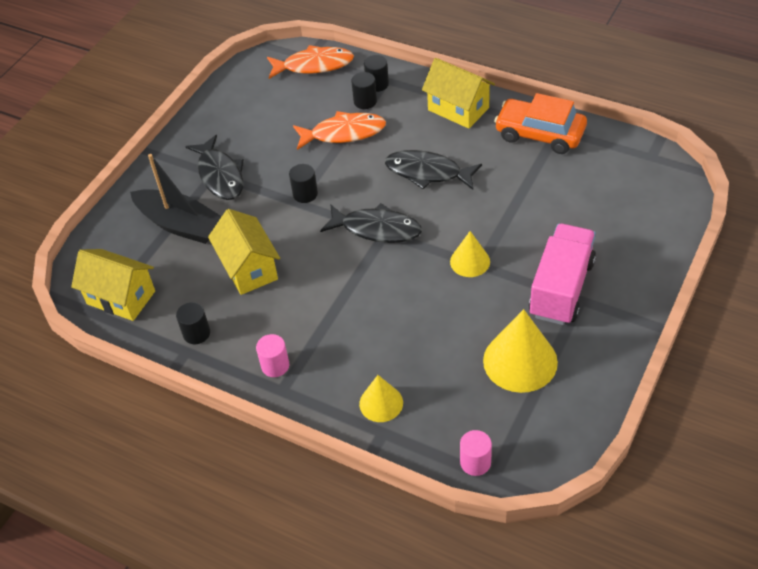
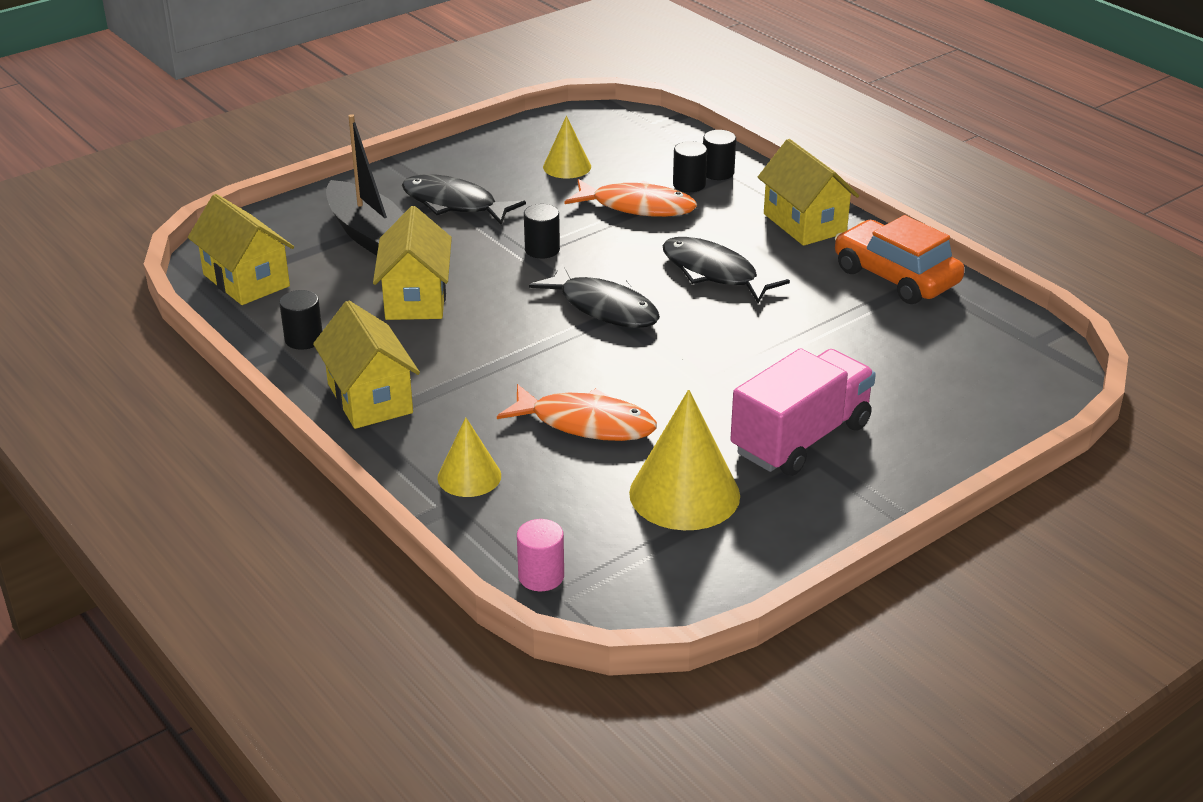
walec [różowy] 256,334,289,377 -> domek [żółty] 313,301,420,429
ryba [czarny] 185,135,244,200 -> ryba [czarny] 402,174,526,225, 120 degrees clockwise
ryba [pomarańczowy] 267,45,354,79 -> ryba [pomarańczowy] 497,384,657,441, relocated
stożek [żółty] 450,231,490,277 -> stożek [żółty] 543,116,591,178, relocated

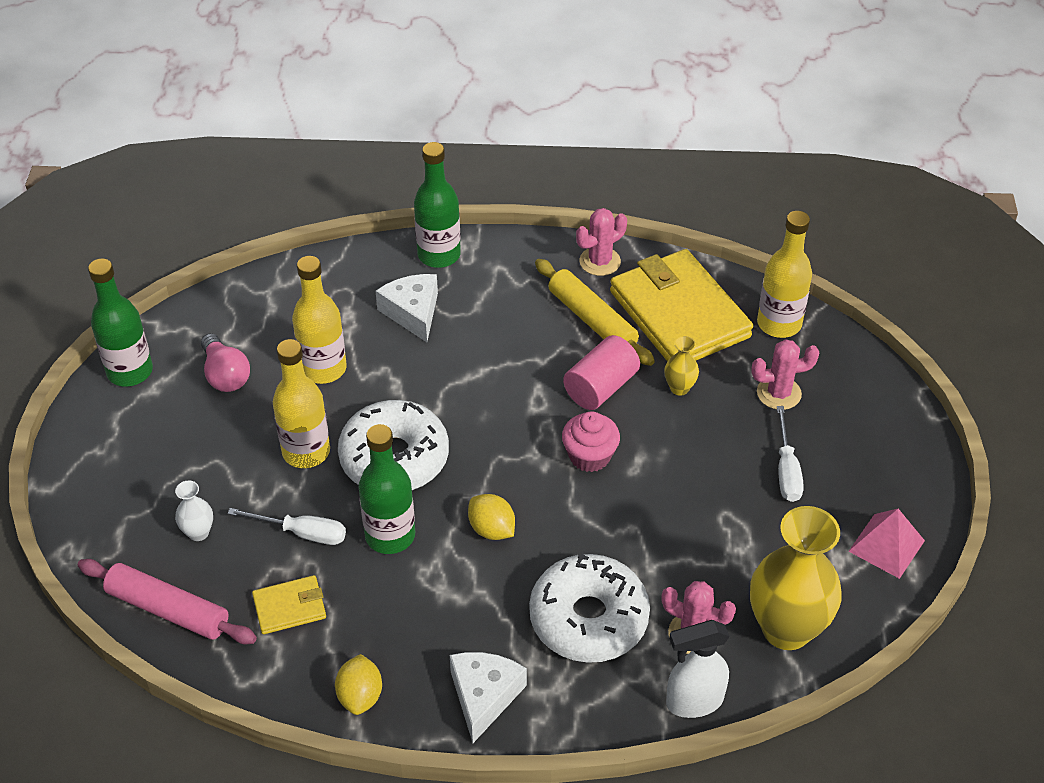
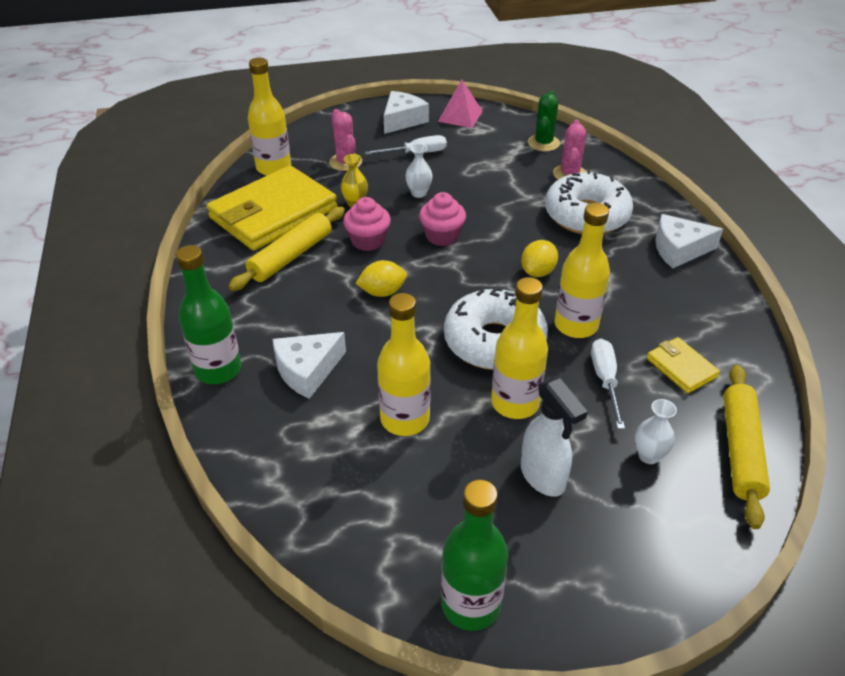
walec [różowy] 563,335,640,410 -> muffinka [różowy] 343,197,391,251
cytryna [żółty] 335,654,382,715 -> cytryna [żółty] 356,260,407,297, relocated
none -> ser [biały] 384,91,429,134
none -> wazon [biały] 405,144,433,198
spryskiwacz [biały] 666,620,730,718 -> spryskiwacz [biały] 521,378,588,497, relocated
wazon [żółty] 750,506,842,650 -> kaktus [zielony] 528,91,560,151
butelka [zielony] 359,424,415,554 -> butelka [żółty] 554,203,610,338
wałek do ciasta [różowy] 78,559,257,644 -> wałek do ciasta [żółty] 724,365,770,529
żarówka [różowy] 201,333,250,392 -> none
kaktus [różowy] 576,208,627,276 -> none

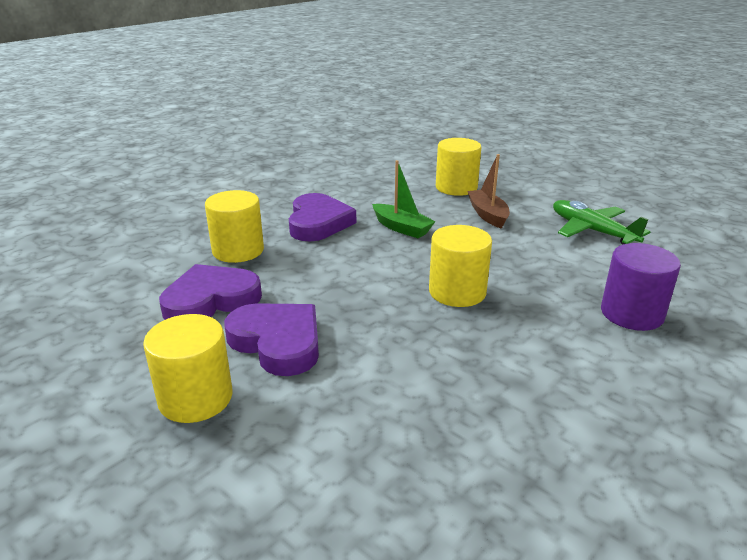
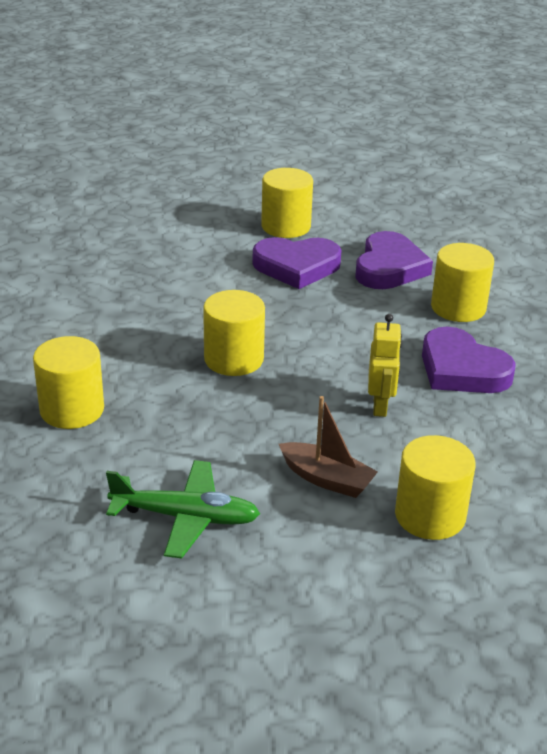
walec [fioletowy] 601,243,681,331 -> walec [żółty] 33,336,104,429
łódka [zielony] 372,160,436,238 -> robot [żółty] 368,314,402,417

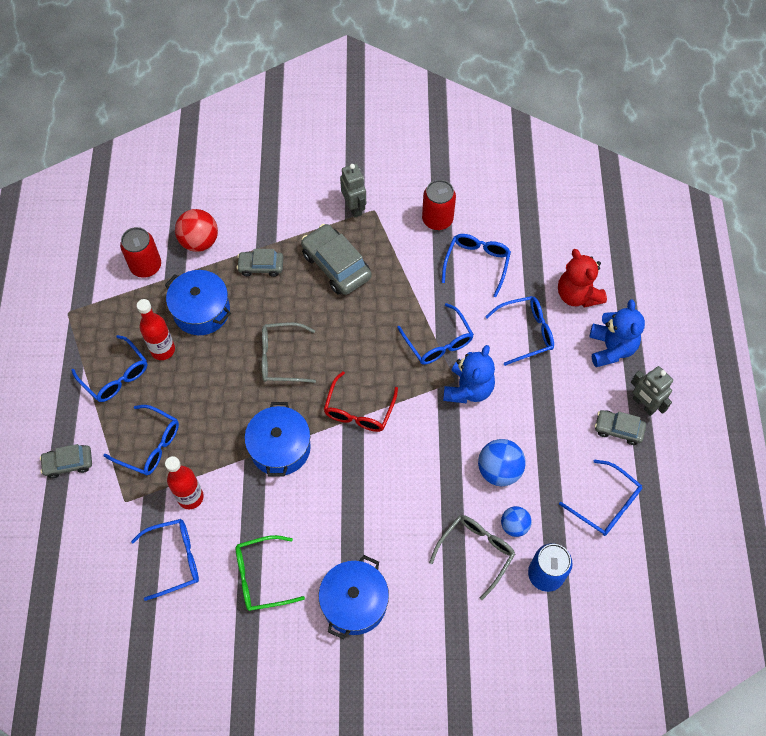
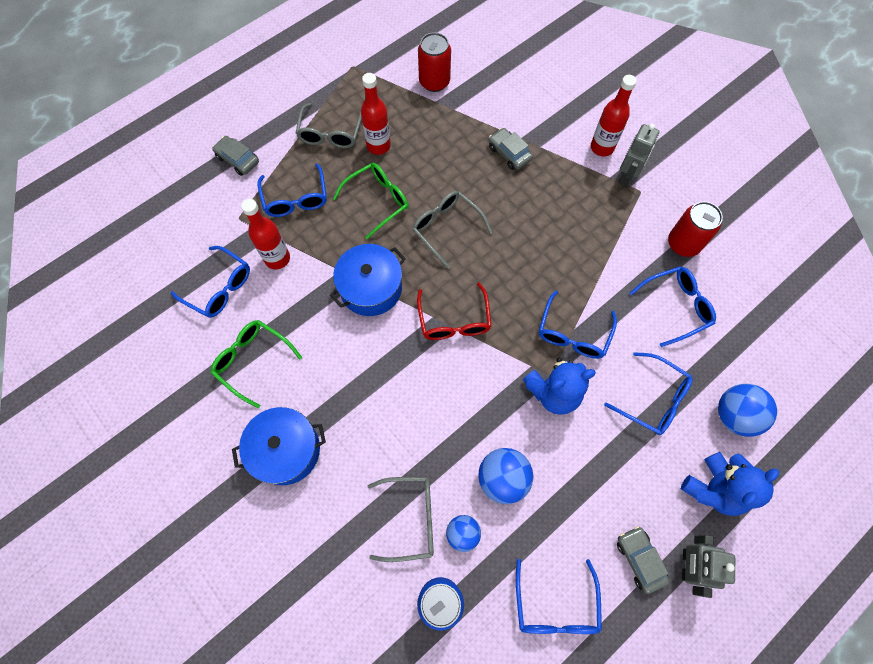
okulary [niebieski] 71,335,147,402 -> okulary [szary] 296,103,362,148
none -> okulary [zielony] 333,163,409,239
okulary [czerwony] 324,372,398,432 -> okulary [czerwony] 417,282,491,340, 75 degrees counterclockwise
none -> butelka [czerwony] 591,75,637,157
miś [czerwony] 558,249,607,307 -> piłka [niebieski] 718,384,777,437
garnek [niebieski] 165,270,231,335 -> none
piłka [czerwony] 175,209,218,252 -> none
samochód [szary] 301,224,372,295 -> none

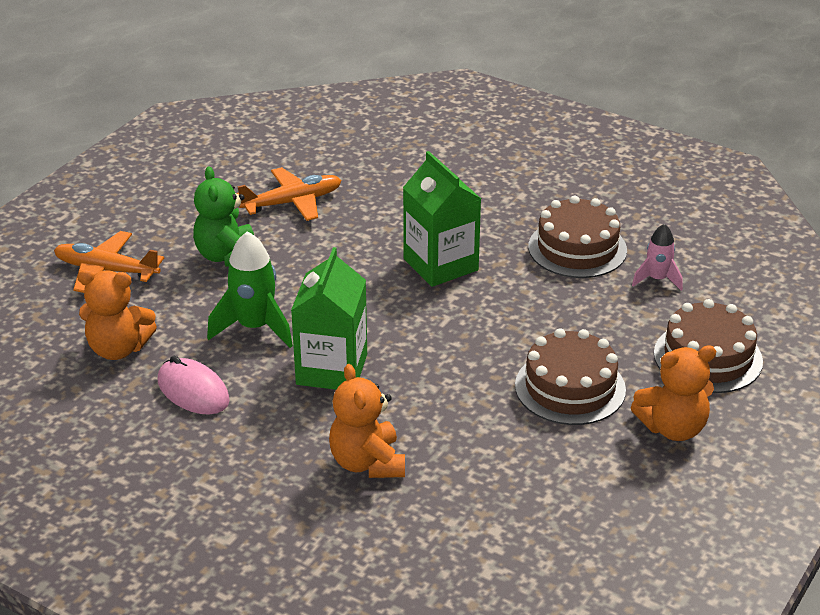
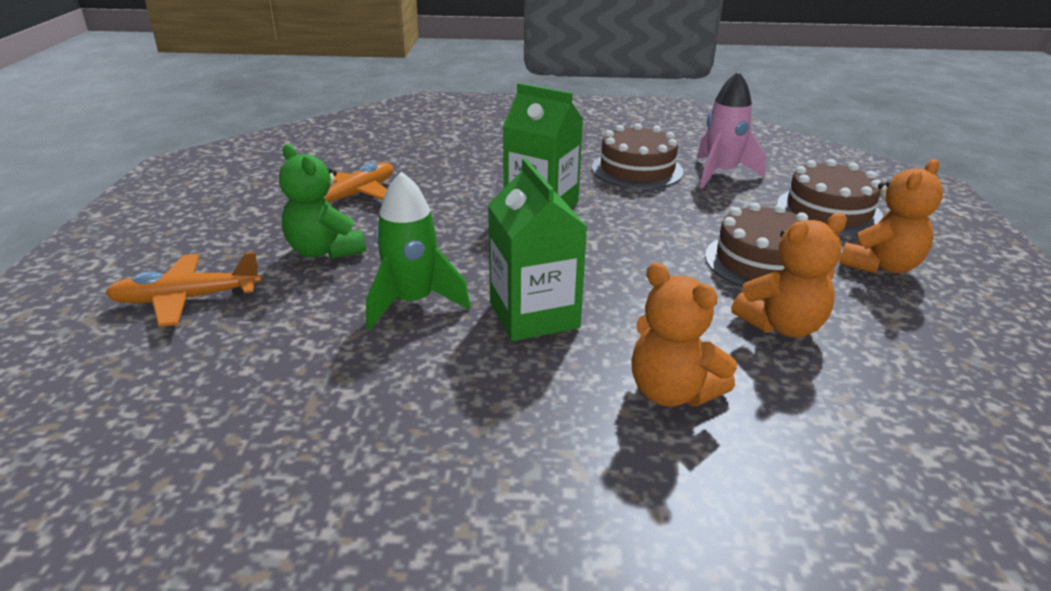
rakieta [różowy] 632,224,683,291 -> rakieta [różowy] 697,71,766,188, x1.66
miś [pomarańczowy] 77,270,157,360 -> miś [pomarańczowy] 731,213,847,337, relocated
myszka [różowy] 157,356,230,415 -> none

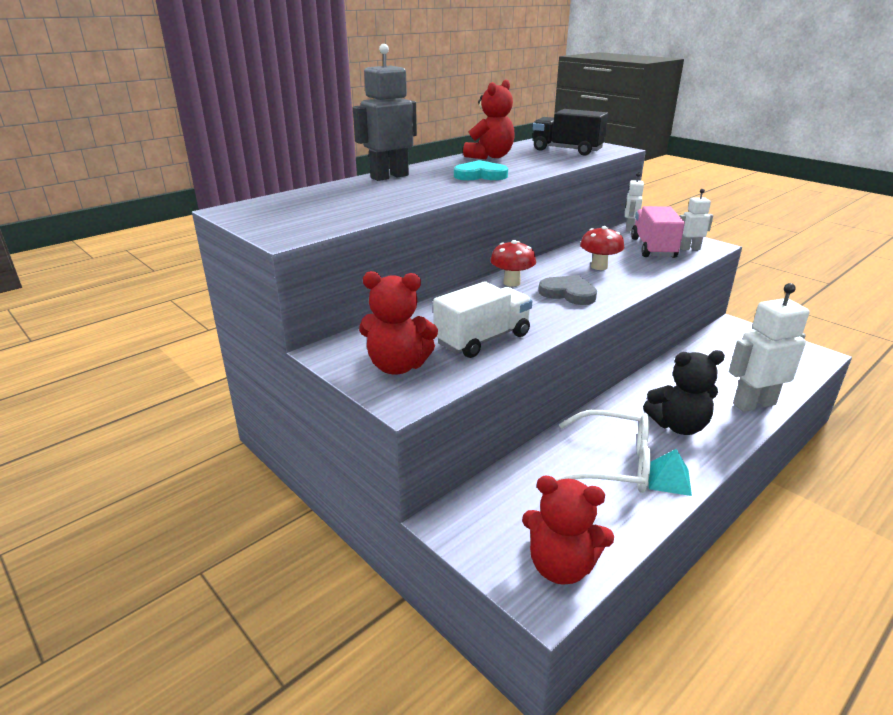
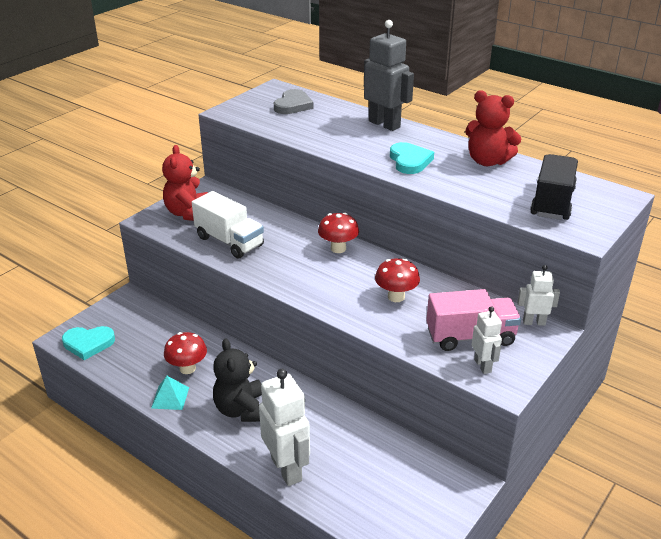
miś [czerwony] 522,476,614,585 -> serce [turkusowy] 62,326,115,360
okulary [biały] 554,410,651,493 -> grzyb [czerwony] 164,332,207,374
serce [szary] 539,275,597,305 -> serce [szary] 274,89,314,114, relocated

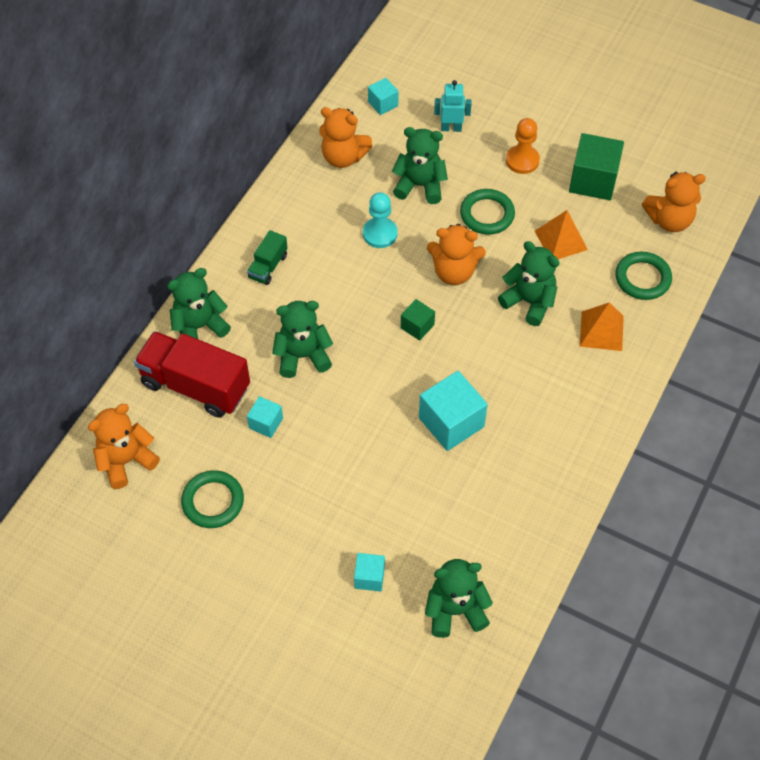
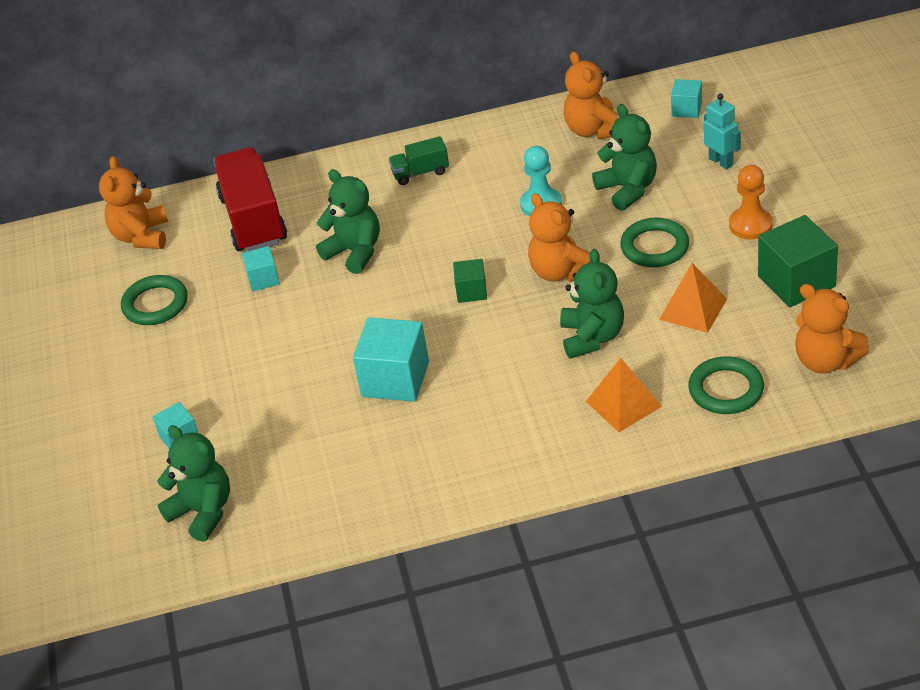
miś [pomarańczowy] 88,404,160,489 -> miś [pomarańczowy] 99,156,168,249, 105 degrees counterclockwise
miś [zielony] 167,268,231,339 -> none

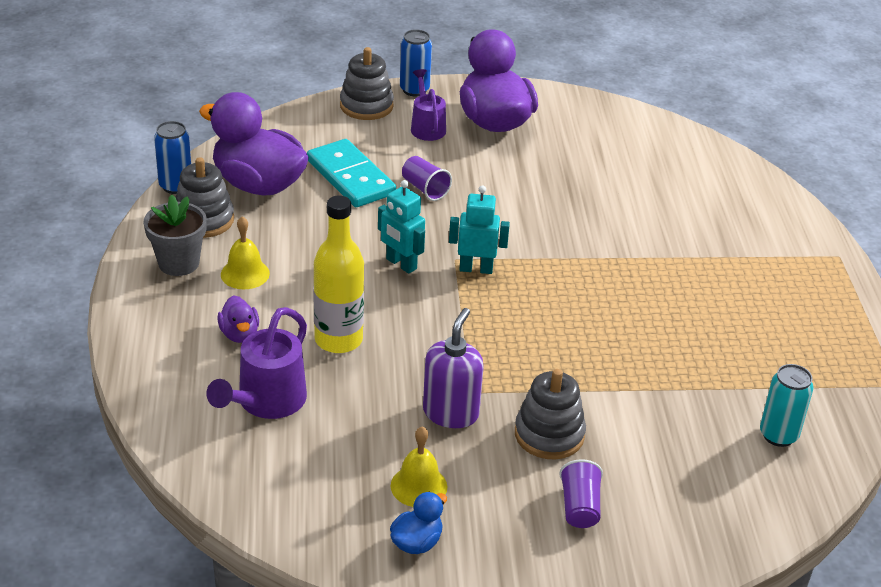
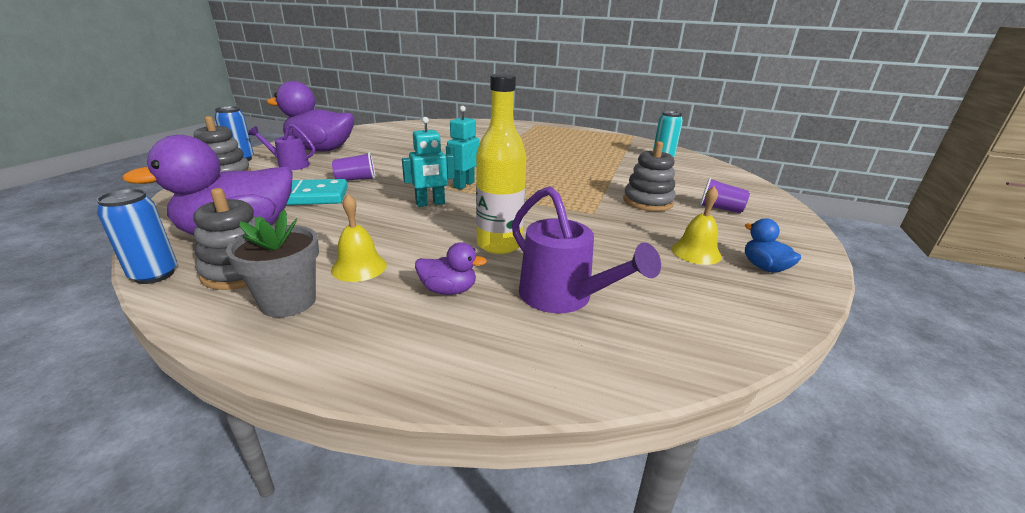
dozownik mydła [fioletowy] 423,308,484,428 -> none

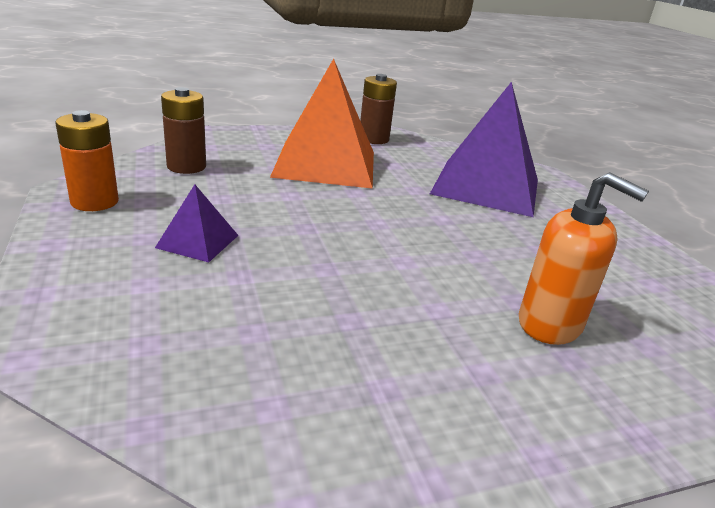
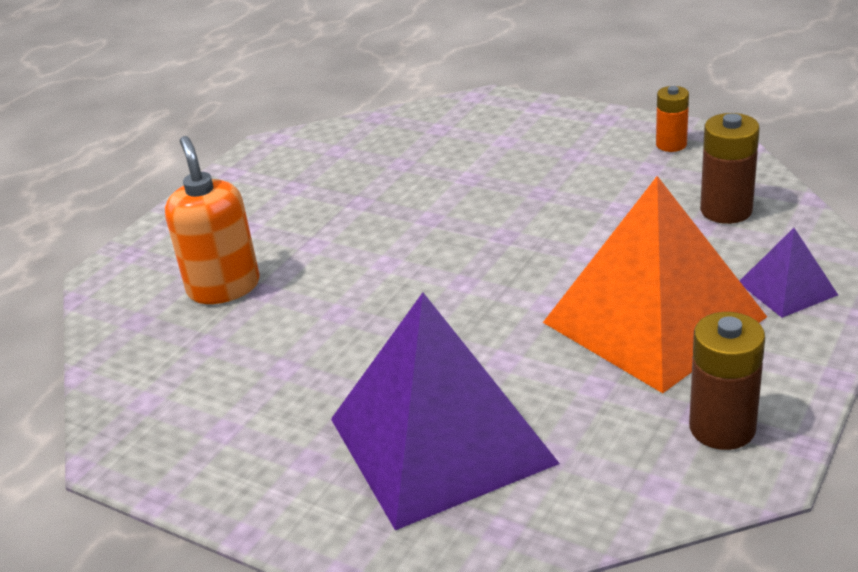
dozownik mydła [pomarańczowy] 519,172,649,345 -> dozownik mydła [pomarańczowy] 165,136,260,304, 75 degrees clockwise
bateria [pomarańczowy] 56,110,119,211 -> bateria [pomarańczowy] 656,86,689,152, x0.66
piramida [fioletowy] 155,184,238,262 -> piramida [fioletowy] 740,228,838,318, relocated

